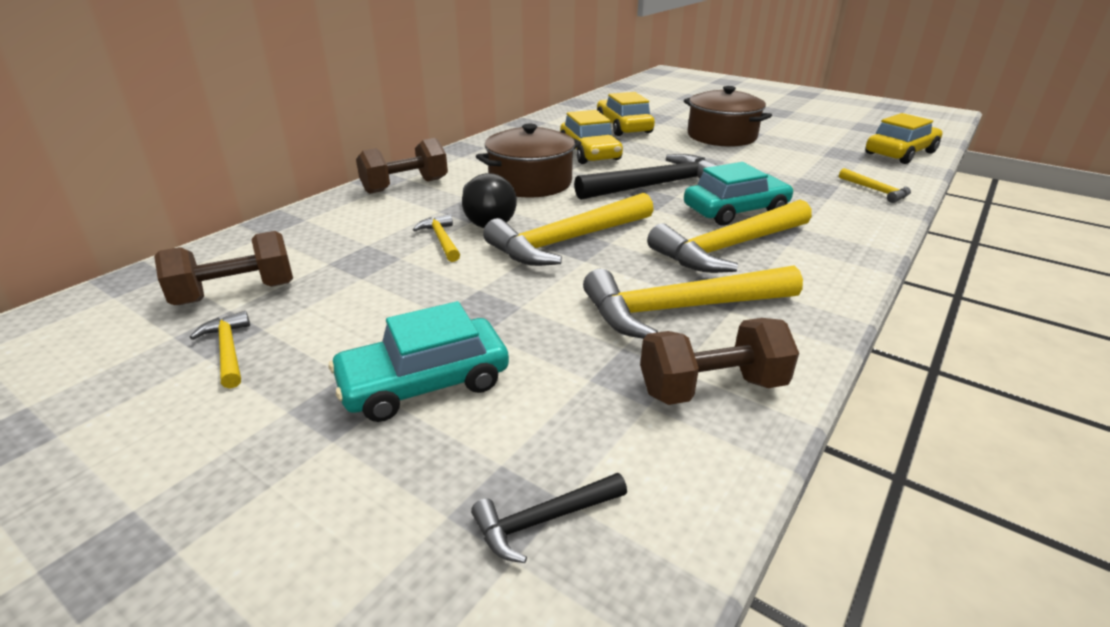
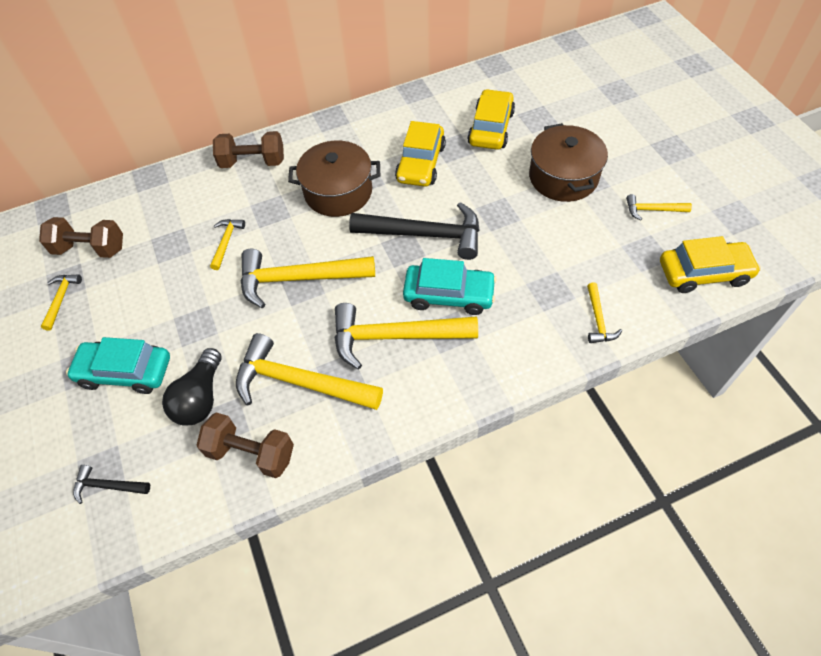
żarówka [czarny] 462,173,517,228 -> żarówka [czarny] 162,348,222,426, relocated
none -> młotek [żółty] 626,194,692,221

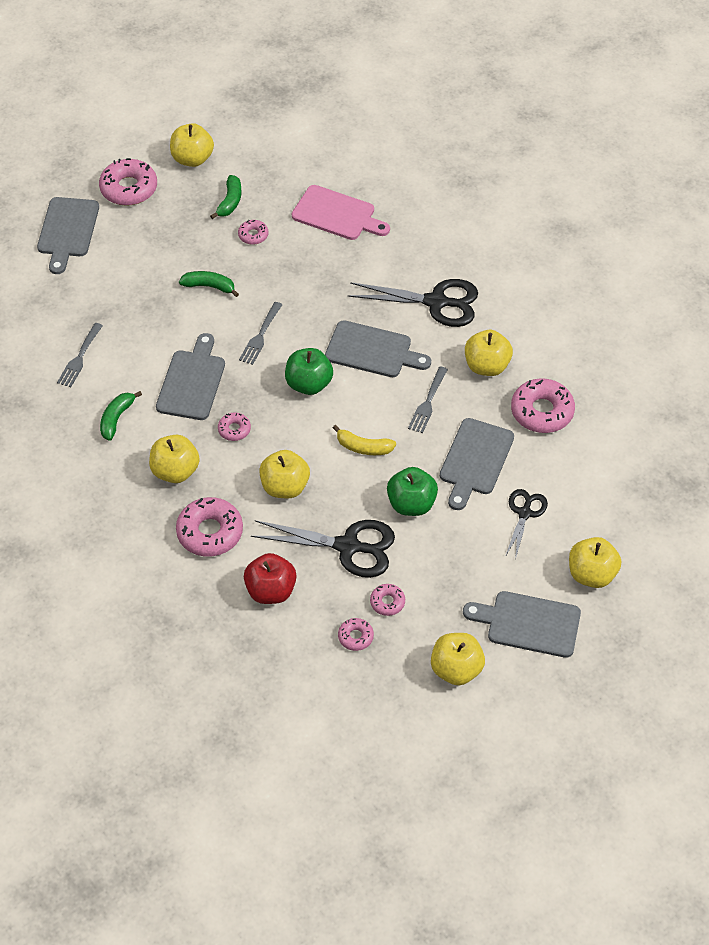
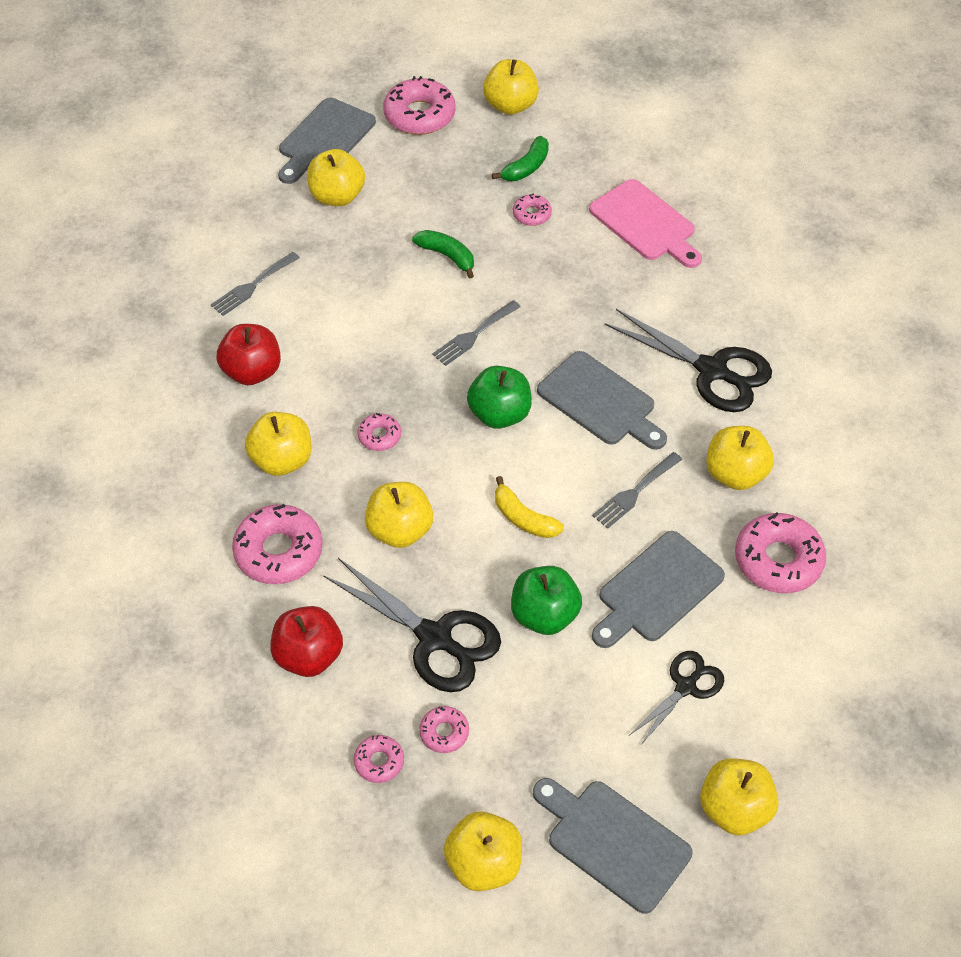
banan [zielony] 100,391,142,441 -> jabłko [czerwony] 217,324,281,385
none -> jabłko [żółty] 307,149,365,206
deska do krojenia [szary] 156,333,225,420 -> none

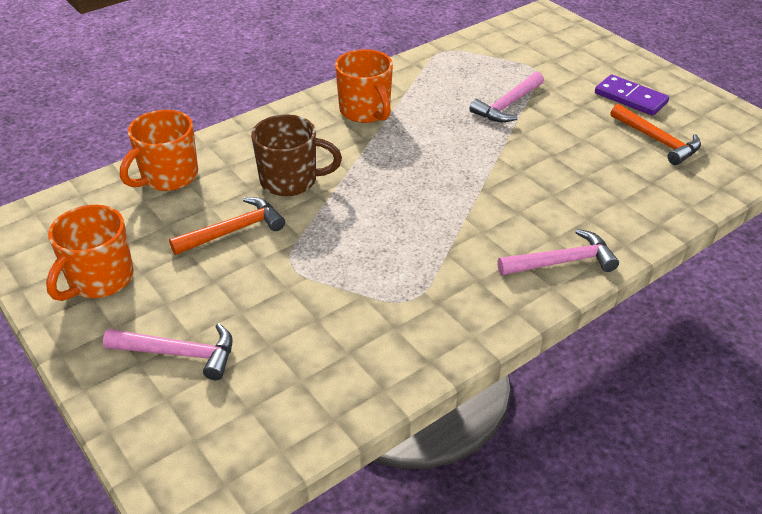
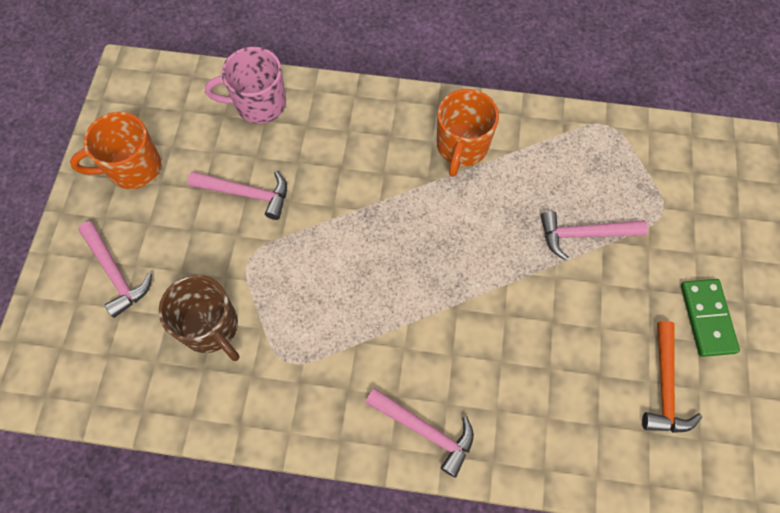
kubek [brązowy] 251,114,342,196 -> kubek [brązowy] 159,275,240,361, relocated
młotek [pomarańczowy] 169,197,285,255 -> młotek [różowy] 188,171,287,220
kubek [pomarańczowy] 120,110,198,191 -> kubek [różowy] 205,47,286,124
kostka domina [fioletowy] 595,74,669,116 -> kostka domina [zielony] 681,279,740,357

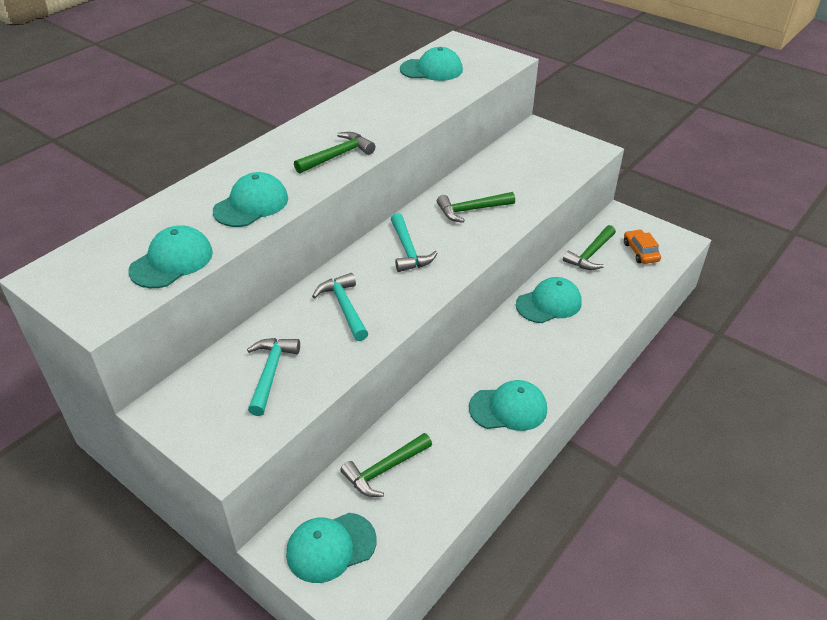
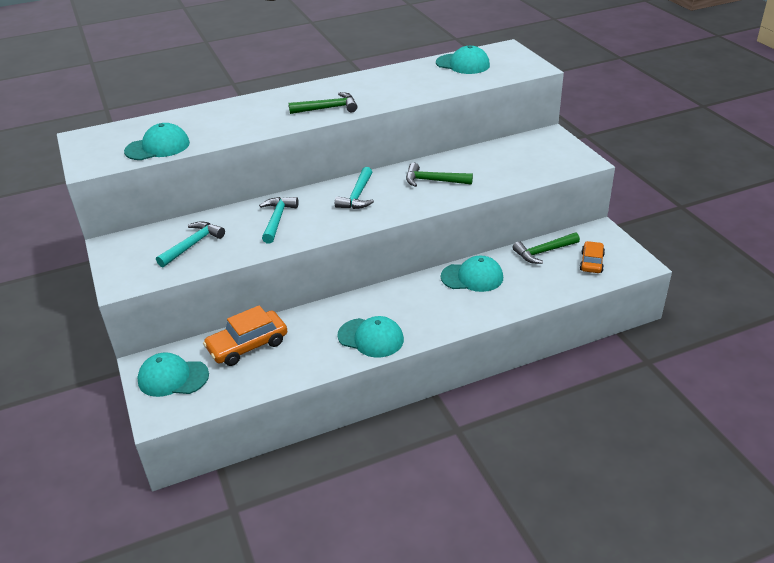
młotek [zielony] 340,433,432,497 -> samochód [pomarańczowy] 203,305,287,366
czapka [turkusowy] 213,172,288,227 -> none

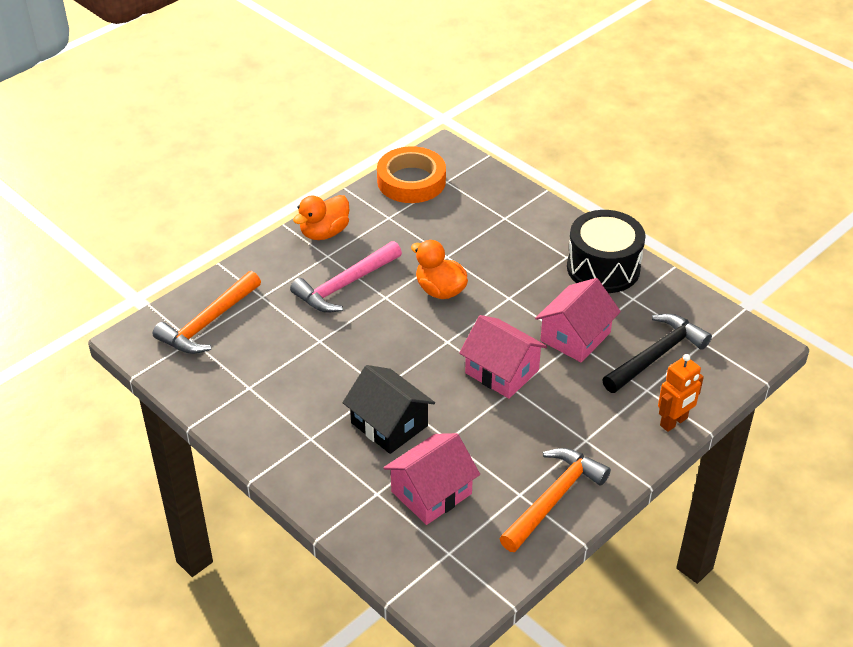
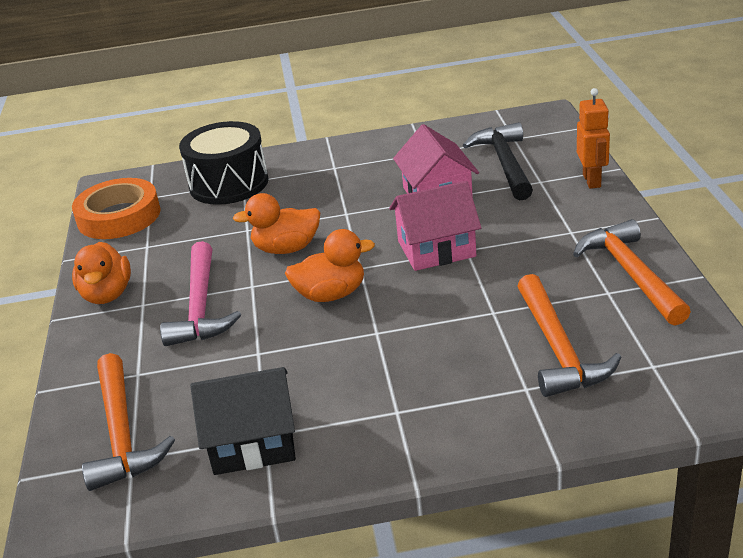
bęben [czarny] 567,210,646,293 -> bęben [czarny] 179,121,269,205, relocated
domek [czarny] 342,365,435,454 -> domek [czarny] 190,367,296,475, relocated
none -> kaczka [pomarańczowy] 285,229,375,302
domek [różowy] 383,433,480,525 -> młotek [pomarańczowy] 518,274,621,397

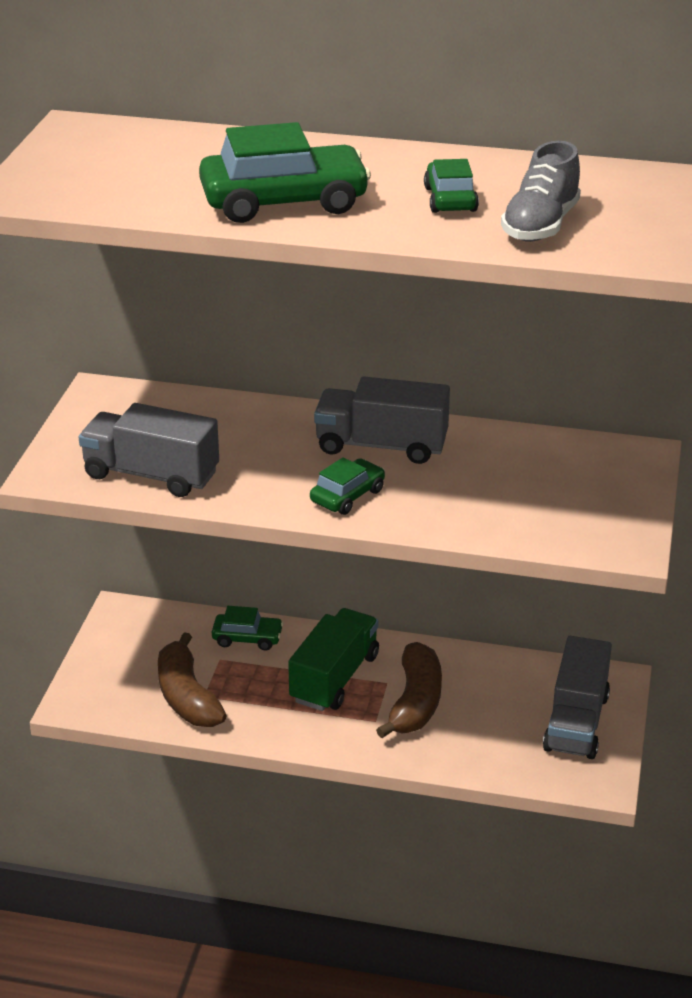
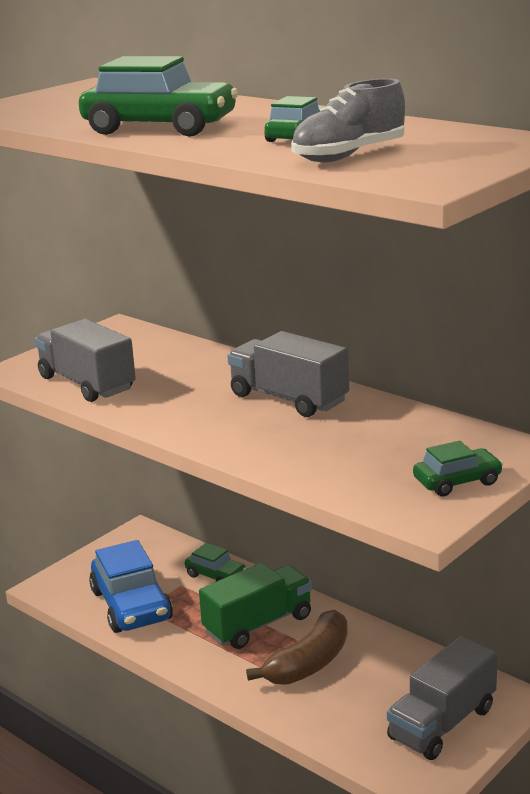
banan [brązowy] 158,632,227,727 -> samochód [niebieski] 89,540,173,633
samochód [zielony] 310,457,385,515 -> samochód [zielony] 413,441,503,496, relocated

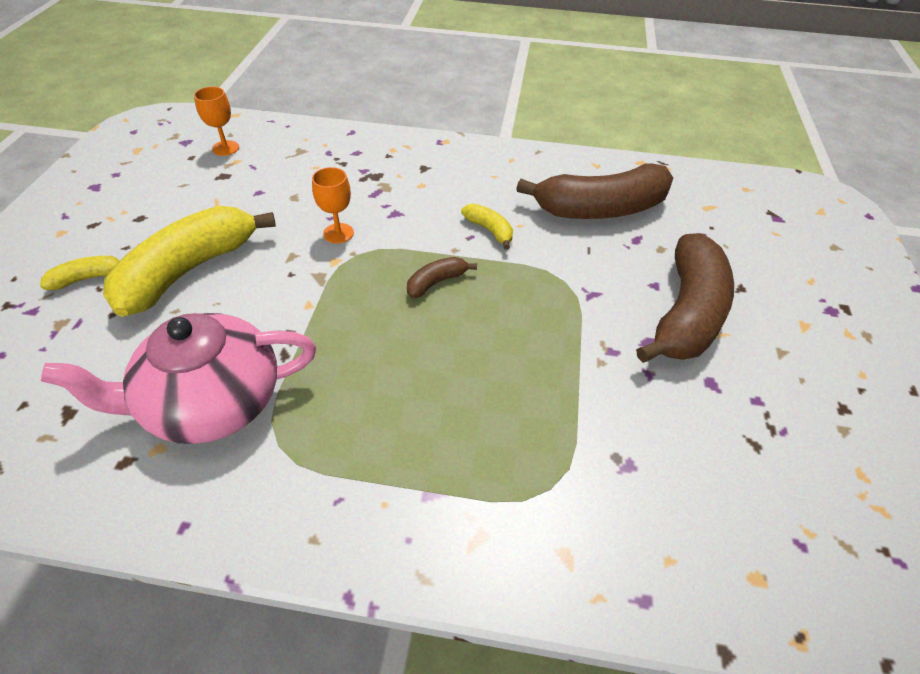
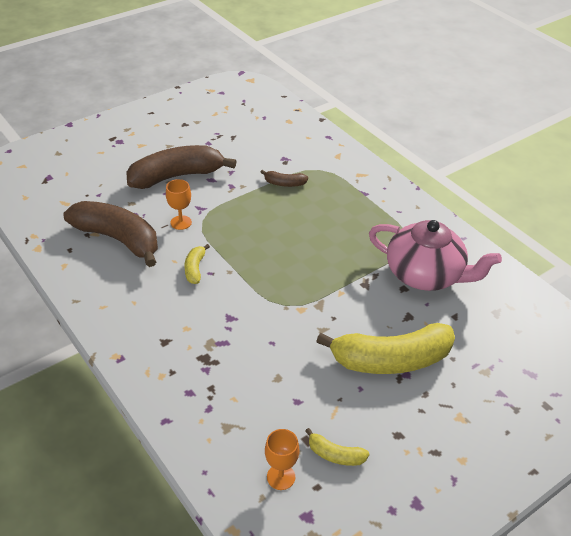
kielich [pomarańczowy] 312,167,354,243 -> kielich [pomarańczowy] 166,179,192,230, relocated
banan [brązowy] 407,257,477,298 -> banan [brązowy] 261,170,308,187, relocated
banan [żółty] 40,256,119,290 -> banan [żółty] 305,428,369,466, relocated

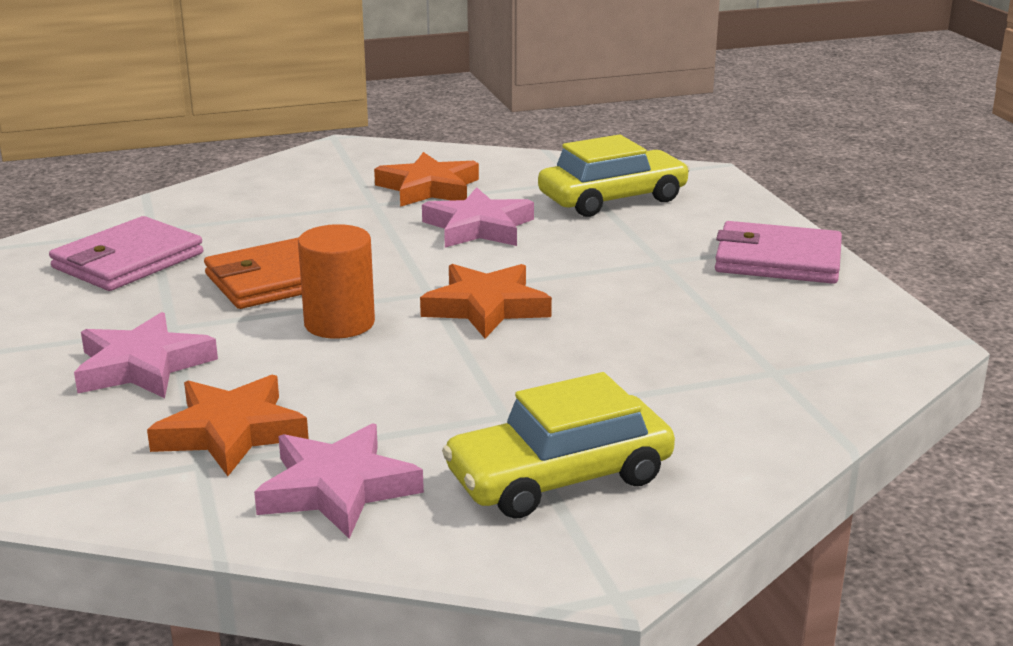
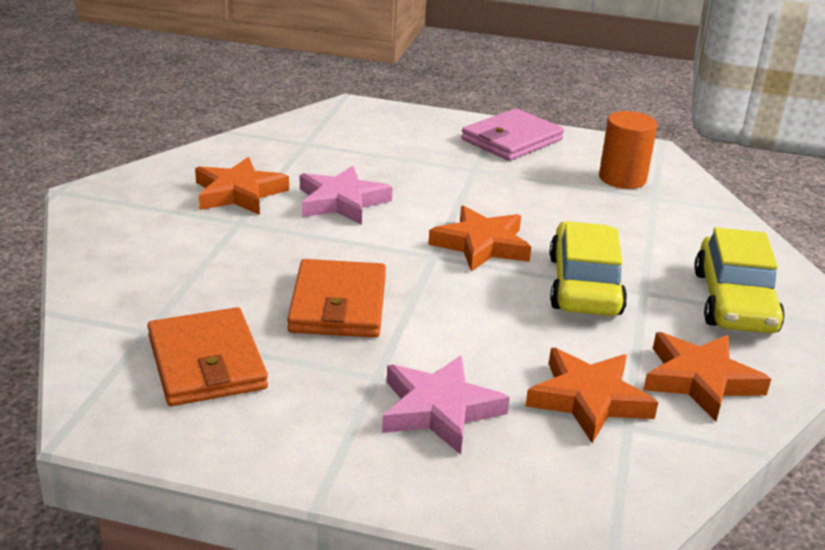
portfel [różowy] 49,216,203,291 -> portfel [pomarańczowy] 147,307,268,406
samochód [żółty] 538,134,690,217 -> samochód [żółty] 549,221,627,316, relocated
walec [pomarańczowy] 298,224,375,339 -> walec [pomarańczowy] 599,111,657,189, relocated
gwiazda [różowy] 254,423,424,539 -> gwiazda [pomarańczowy] 643,332,771,421

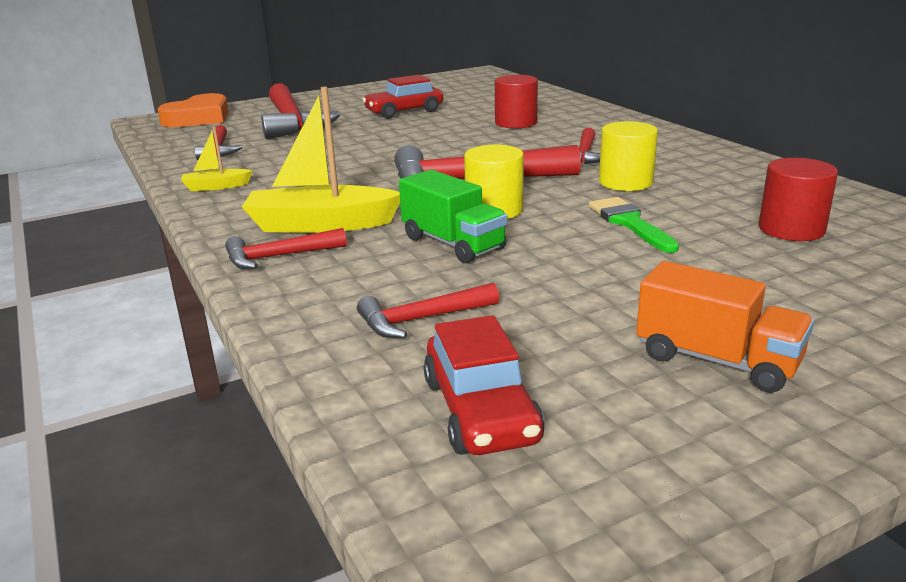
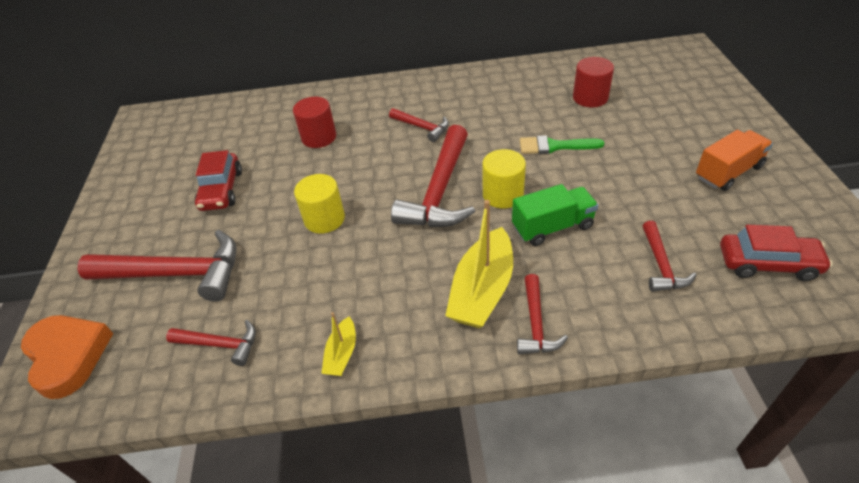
walec [żółty] 599,121,658,191 -> walec [żółty] 294,174,345,234, relocated

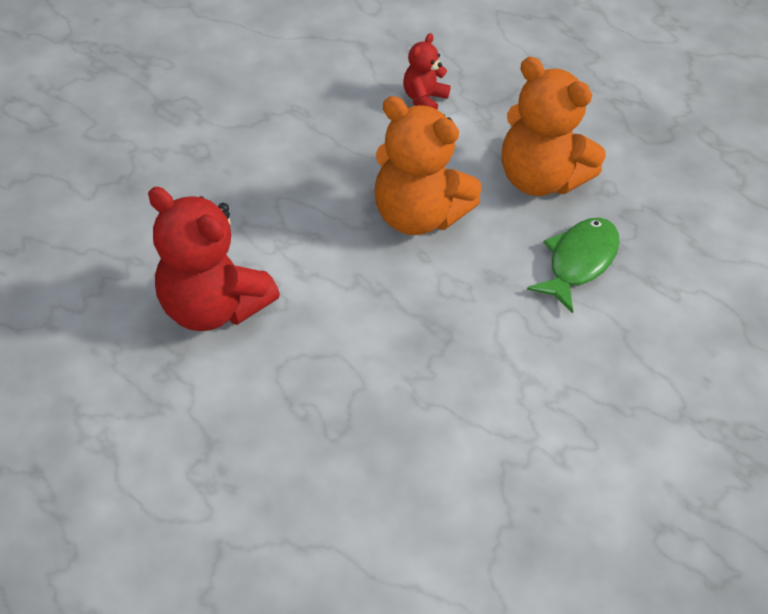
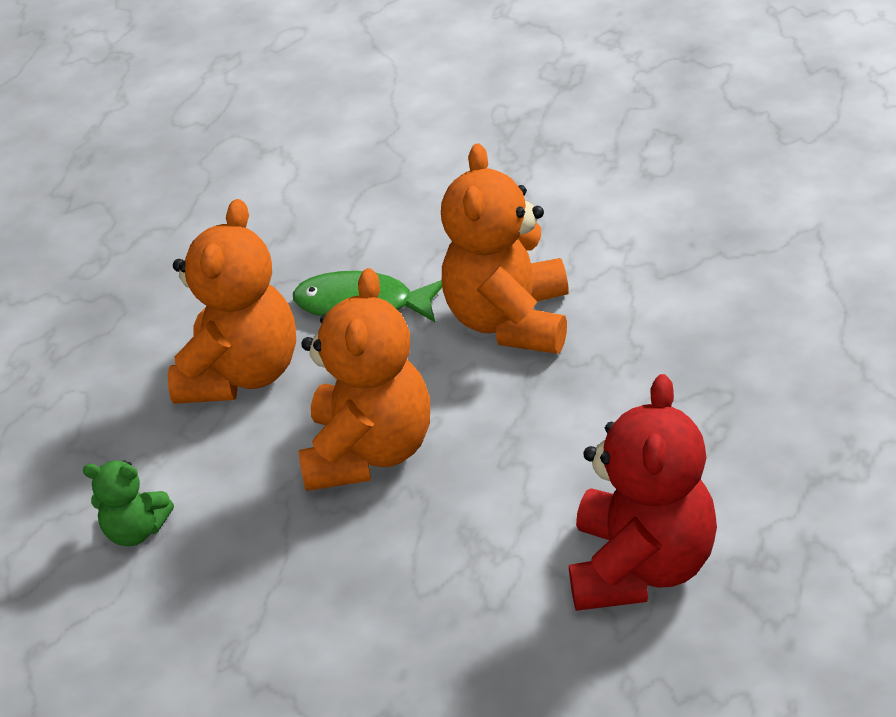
miś [czerwony] 403,33,451,110 -> miś [zielony] 83,460,174,546
none -> miś [pomarańczowy] 441,144,569,354

